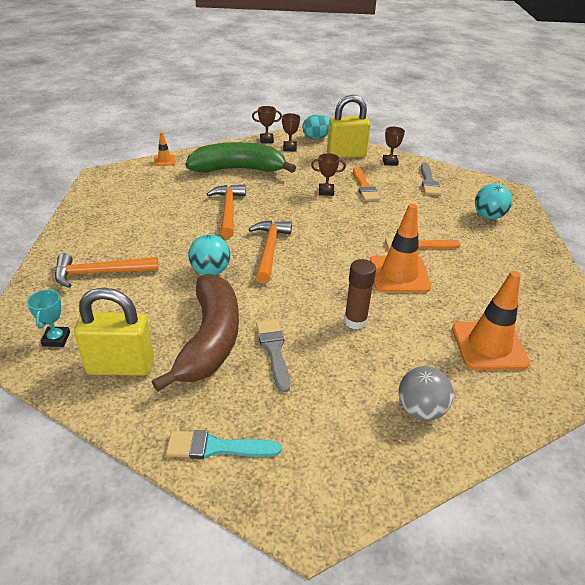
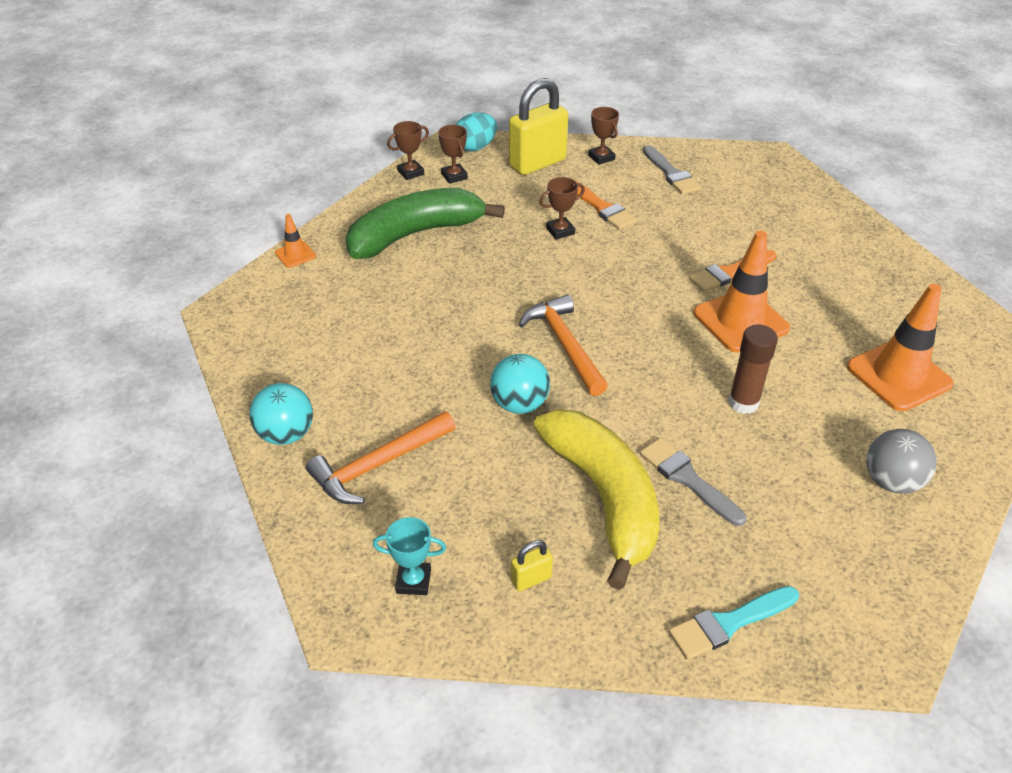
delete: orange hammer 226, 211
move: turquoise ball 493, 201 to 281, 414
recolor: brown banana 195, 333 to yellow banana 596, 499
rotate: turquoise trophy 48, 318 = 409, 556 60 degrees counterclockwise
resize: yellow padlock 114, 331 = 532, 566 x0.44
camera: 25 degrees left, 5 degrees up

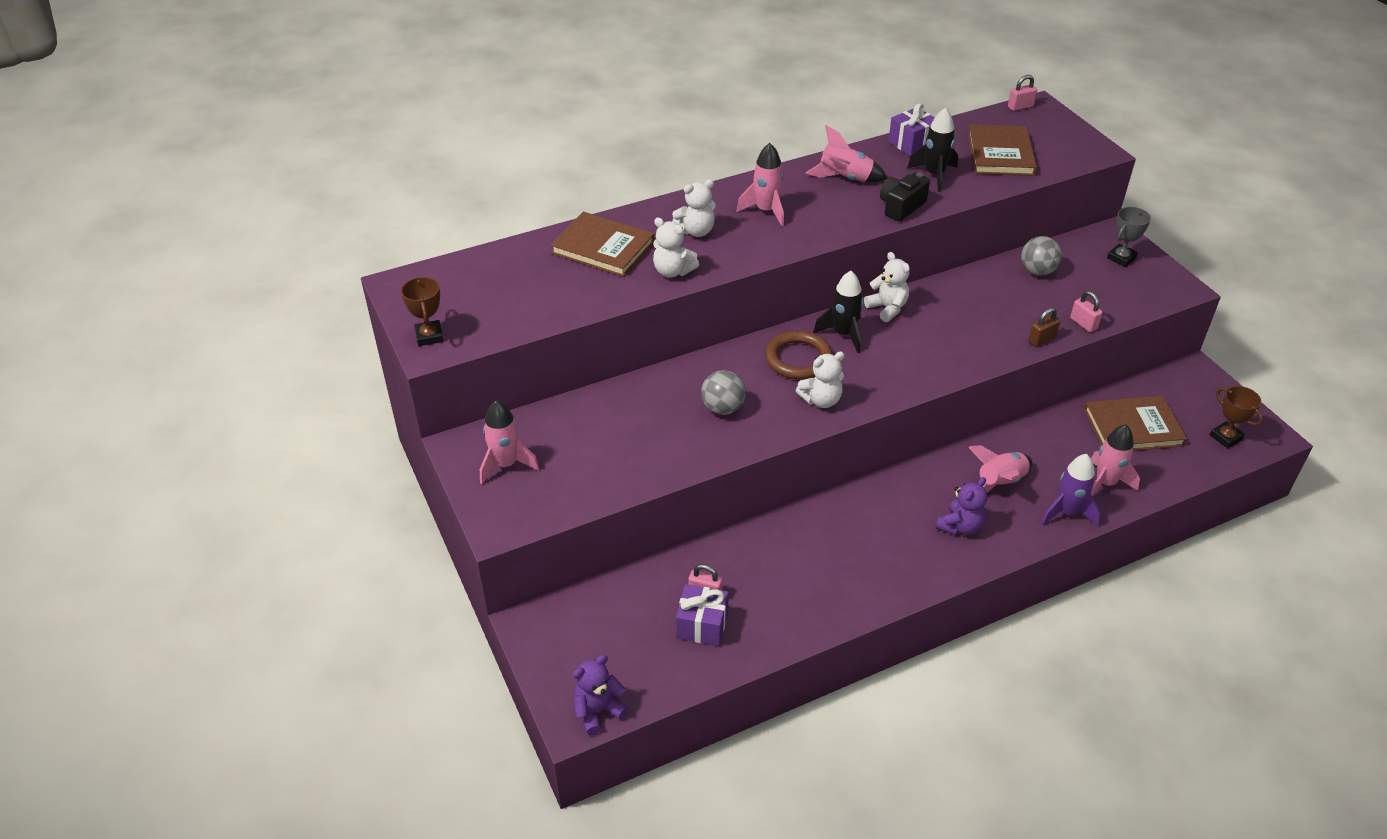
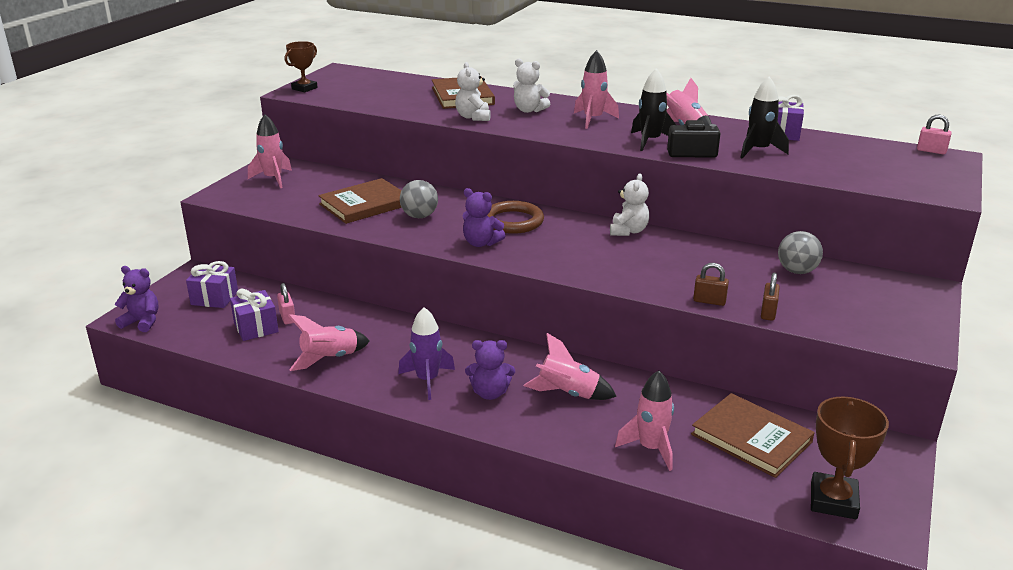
delete: grey trophy 1129, 237
insert: purple gift 212, 284; pink rocket 329, 342
move: brown book 1002, 150 to 360, 201; purple rocket 1071, 490 to 426, 353; black rocket 838, 312 to 653, 109
recolor: white teddy bear 820, 380 to purple teddy bear 484, 217; pink padlock 1086, 311 to brown padlock 770, 297
resize: brown trophy 1236, 417 = 850, 458 x1.51
camera: 50 degrees right, 15 degrees down

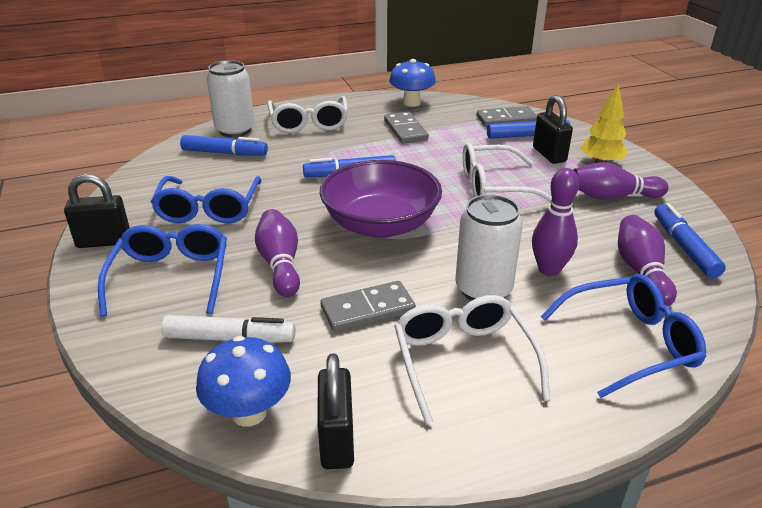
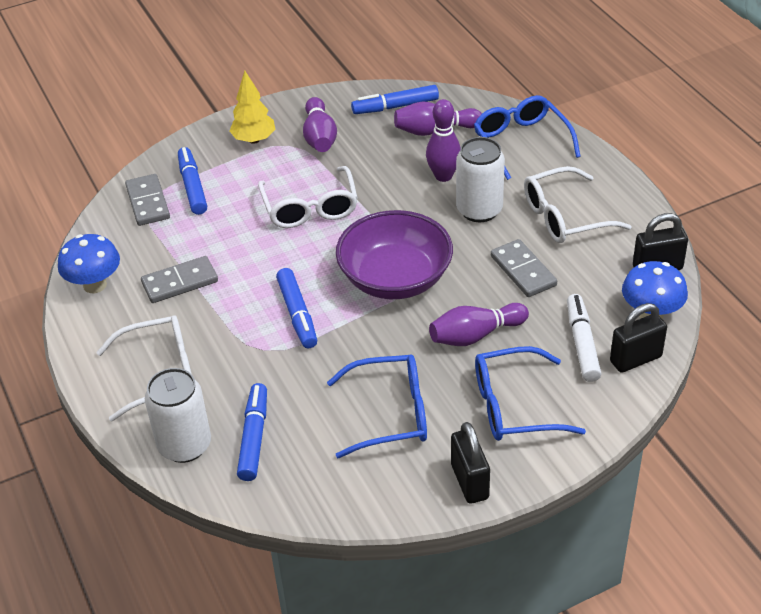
move: black padlock 553, 129 to 638, 338
camera: 95 degrees left, 10 degrees up

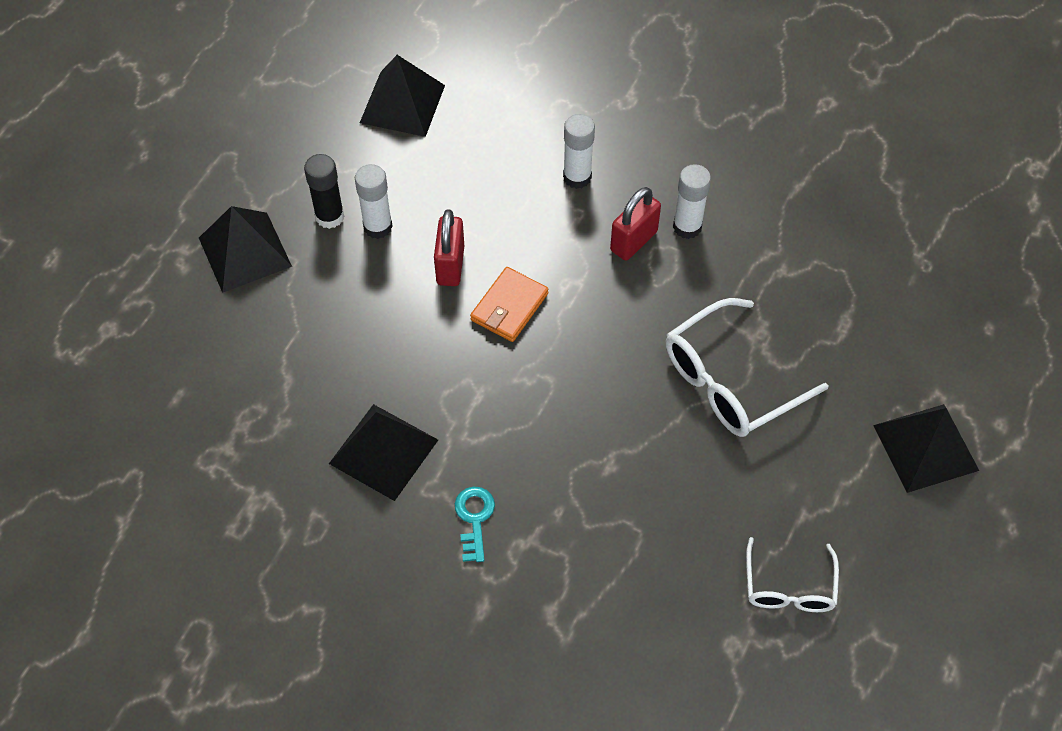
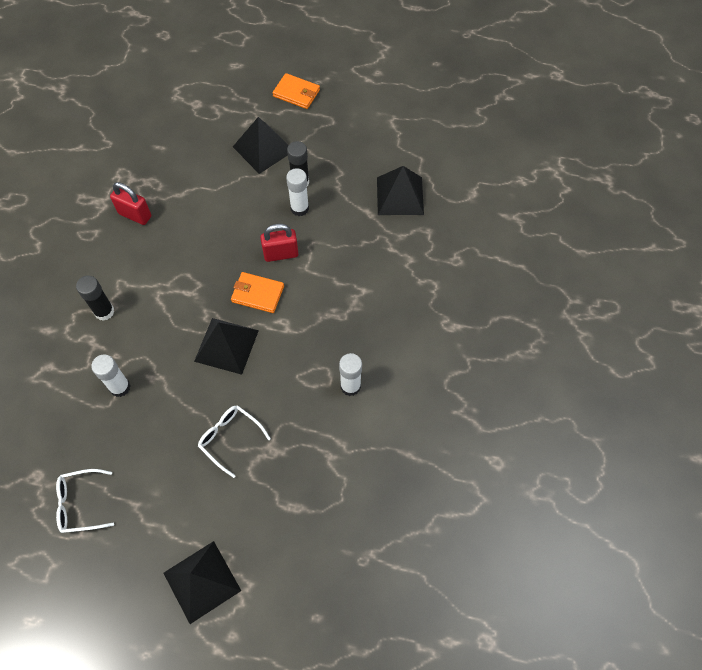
insert: orange wallet 296, 91
move: white glue stick 579, 151 to 111, 375; red padlock 635, 224 to 130, 203; black pyramid 383, 452 to 226, 346
replace: turquoise key 475, 524 to black glue stick 95, 298
resize: white glasses 747, 367 = 234, 441 x0.61
camera: 75 degrees right, 5 degrees up

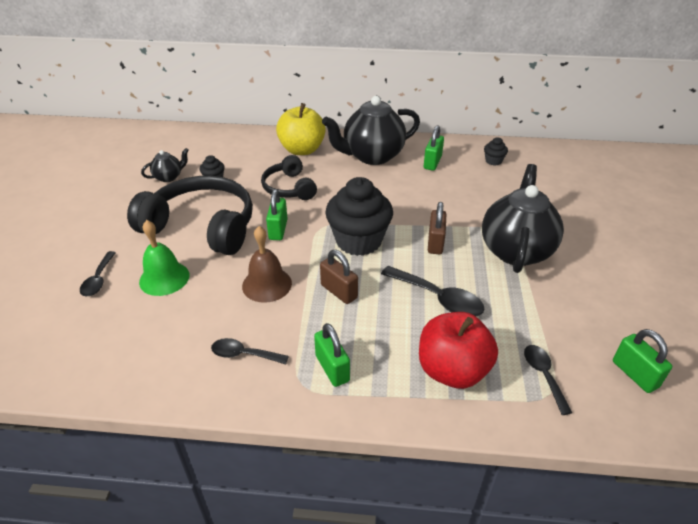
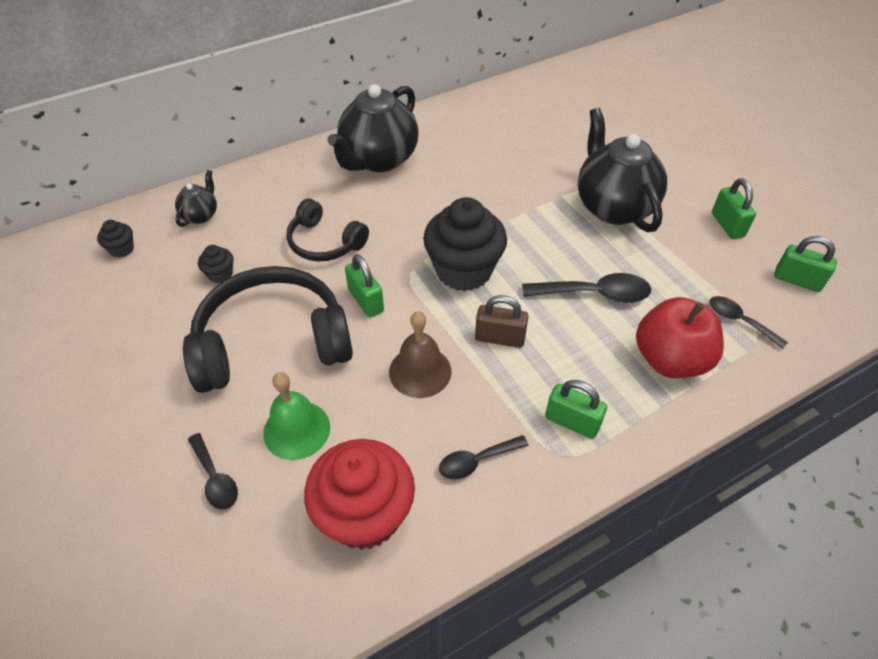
delete: yellow apple 301, 129; brown padlock 437, 228
insert: red cupcake 359, 494
move: black cupcake 496, 151 to 115, 239; black teapot 165, 165 to 196, 198; green padlock 434, 148 to 734, 208
camera: 35 degrees left, 10 degrees up

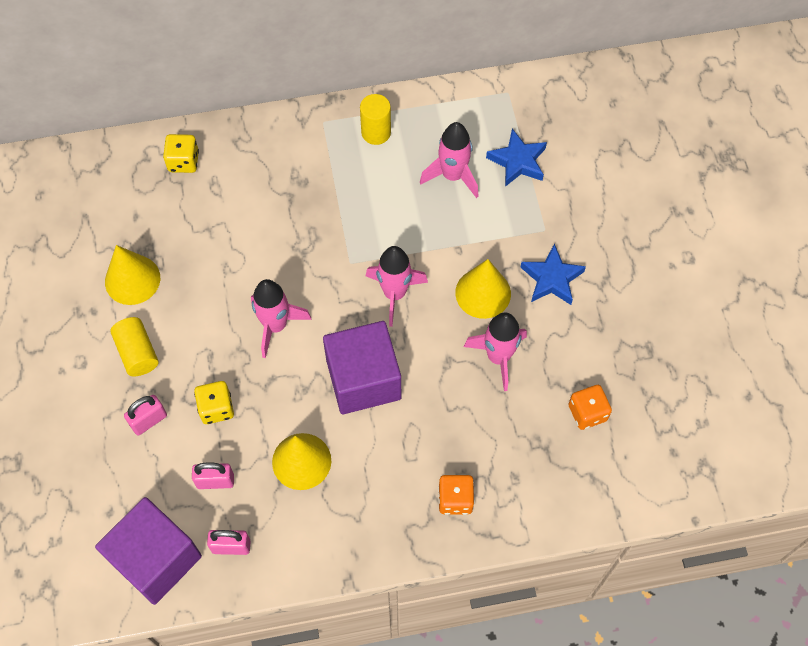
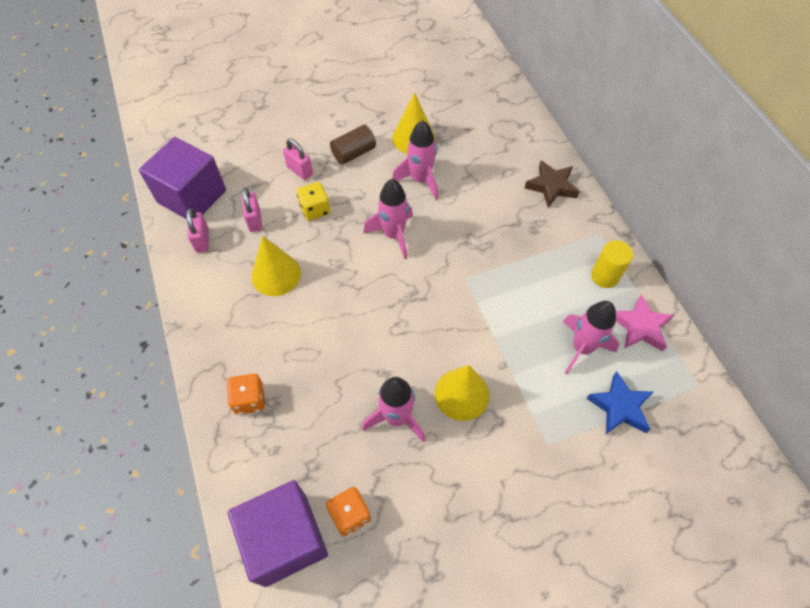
delete: yellow dice 181, 153; blue star 553, 274
insert: brown star 552, 184; pink star 645, 323
move: purple cube 362, 367 to 278, 533; pink rocket 397, 286 to 415, 160
recolor: yellow cylinder 134, 346 to brown cylinder 353, 145
camera: 80 degrees right, 5 degrees down

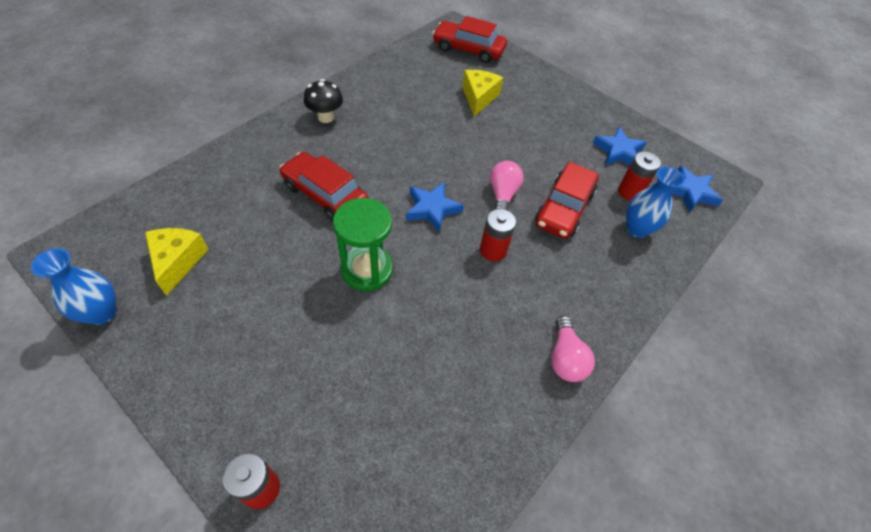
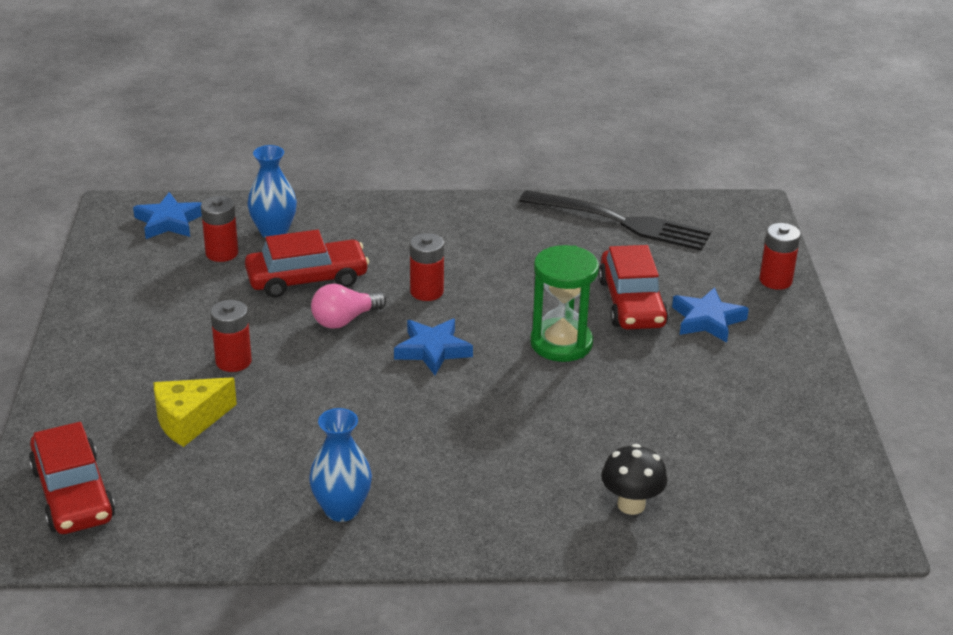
delete: yellow cheese 177, 262; pink light bulb 573, 349
insert: red battery 231, 336; black fork 615, 220
move: blue vase 74, 286 to 340, 465; red car 323, 186 to 633, 287; black mushroom 323, 101 to 634, 479; blue star 619, 146 to 710, 315
camera: 130 degrees left, 20 degrees down

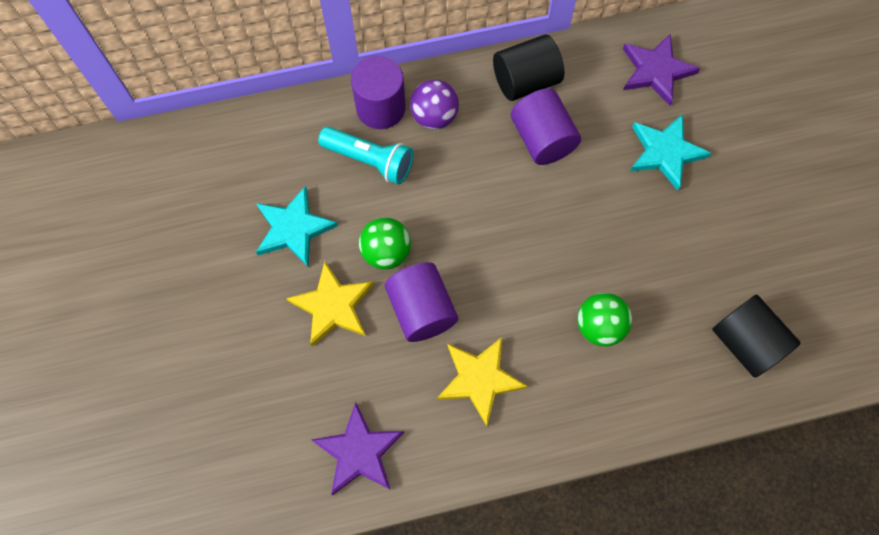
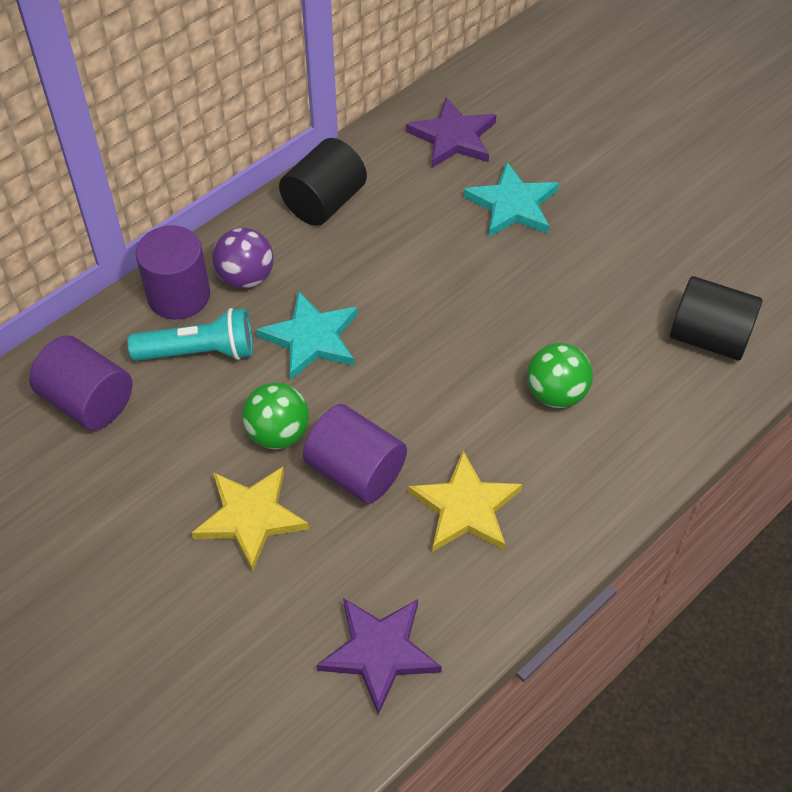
move: purple cylinder 546, 126 to 80, 382; turquoise star 297, 226 to 307, 335
camera: 30 degrees left, 15 degrees down

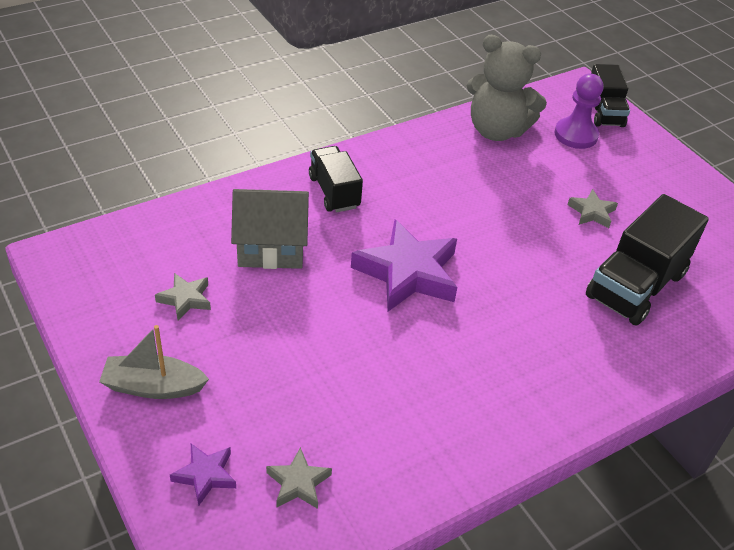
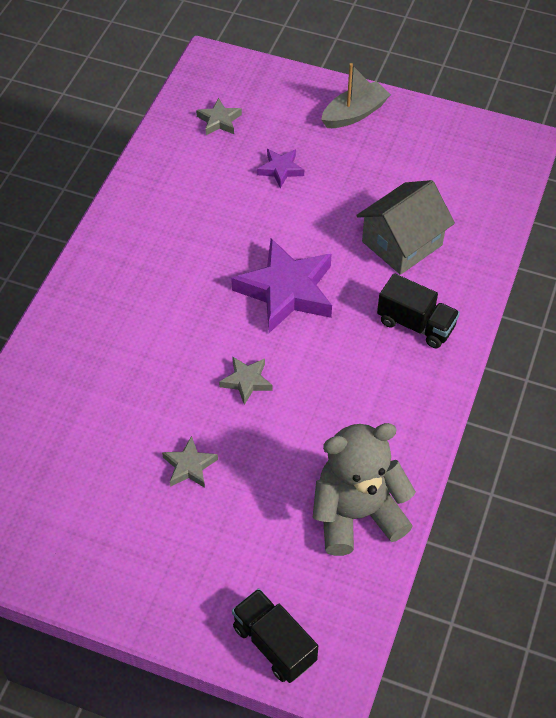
delete: purple pawn 578, 111; black truck 647, 260
move: grey star 183, 296 to 246, 380; purple star 203, 475 to 280, 168
camera: 145 degrees right, 10 degrees up

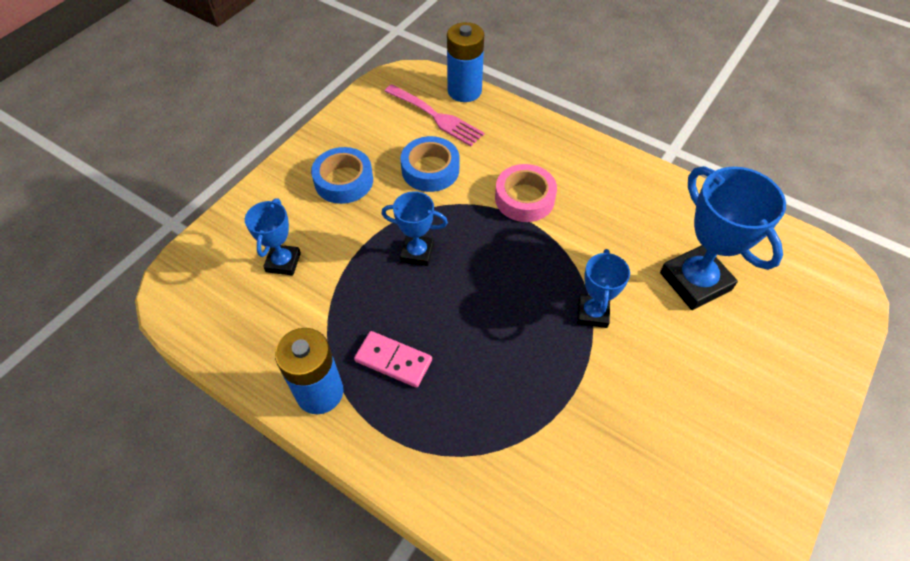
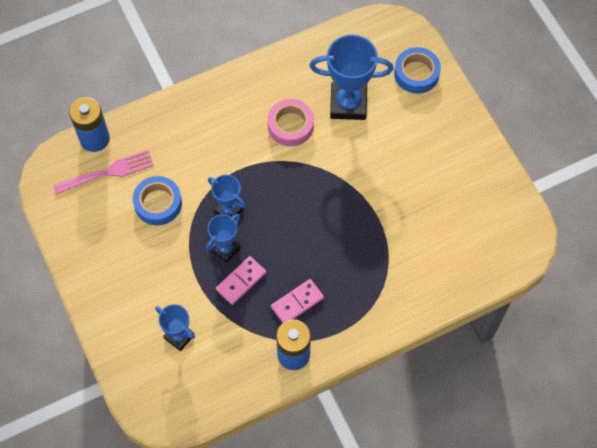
insert: pink domino 241, 280
move: blue trophy 603, 288 to 227, 196; pink tape 526, 193 to 291, 122; blue tape 342, 175 to 417, 70
camera: 60 degrees left, 10 degrees up

